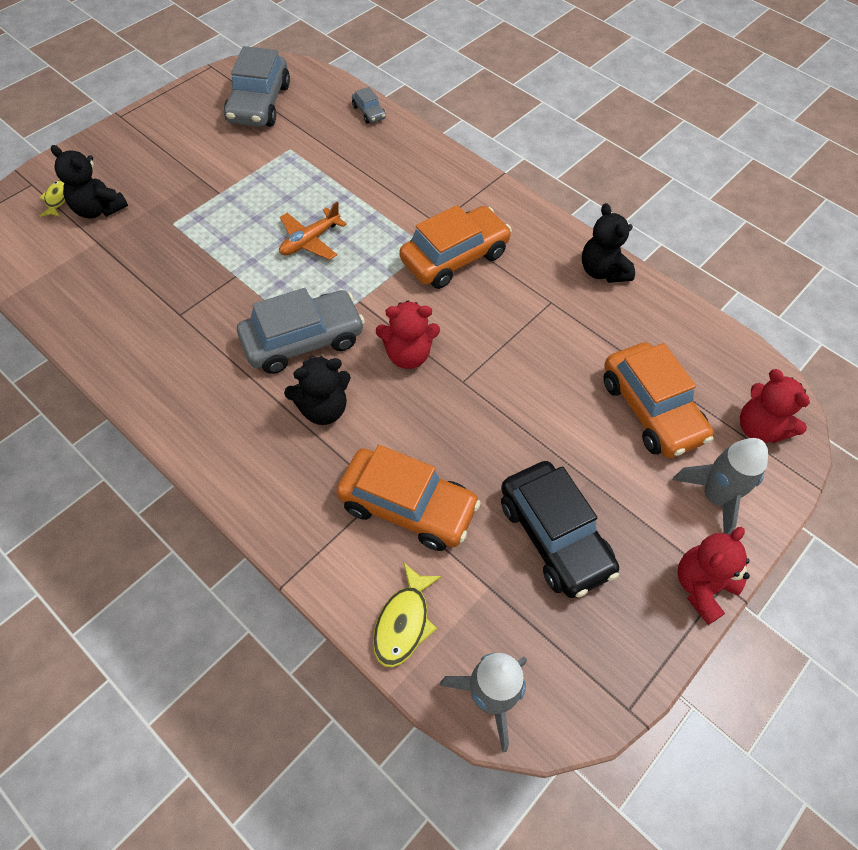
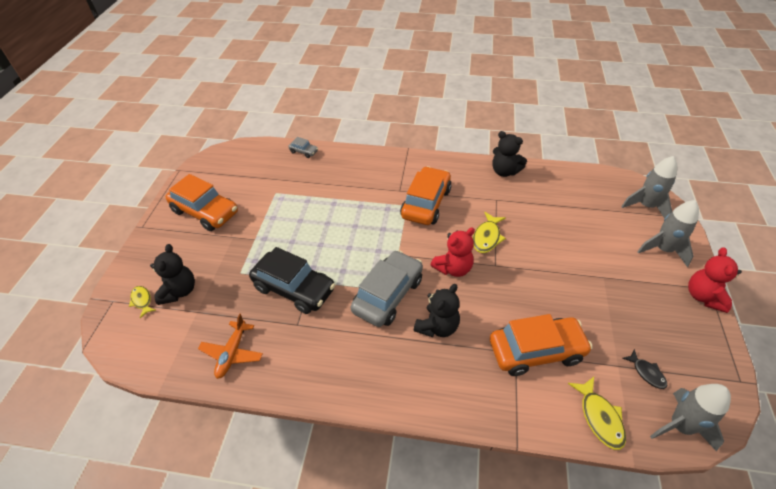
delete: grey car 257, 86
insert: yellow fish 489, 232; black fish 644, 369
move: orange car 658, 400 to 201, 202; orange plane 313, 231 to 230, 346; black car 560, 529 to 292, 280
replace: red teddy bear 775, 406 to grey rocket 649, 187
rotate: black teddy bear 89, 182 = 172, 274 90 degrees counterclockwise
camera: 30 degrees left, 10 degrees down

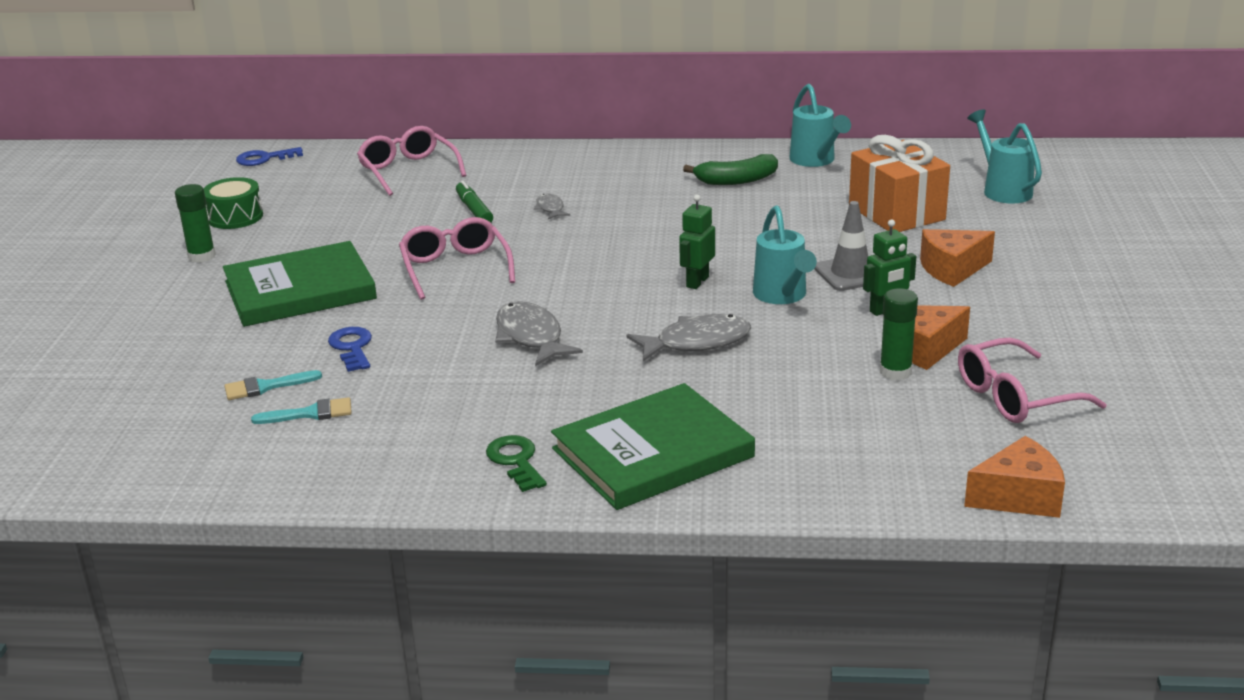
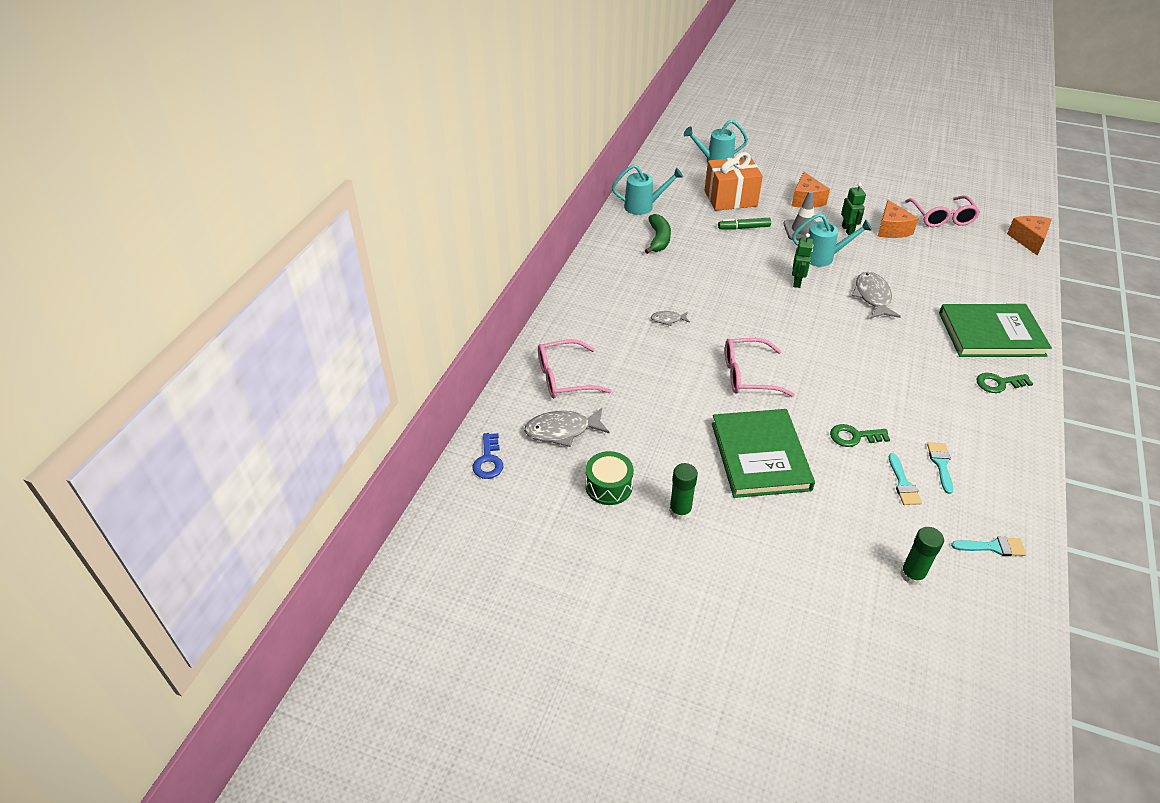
insert: turquoise brush 988, 546
move: grey fish 539, 333 to 566, 427; green marker 474, 202 to 744, 224; green glue stick 899, 334 to 922, 556
recolor: blue key 350, 349 to green key 860, 435
rotate: green robot 697, 242 = 802, 260 120 degrees counterclockwise; green book 653, 446 = 995, 330 75 degrees counterclockwise
camera: 75 degrees left, 15 degrees up

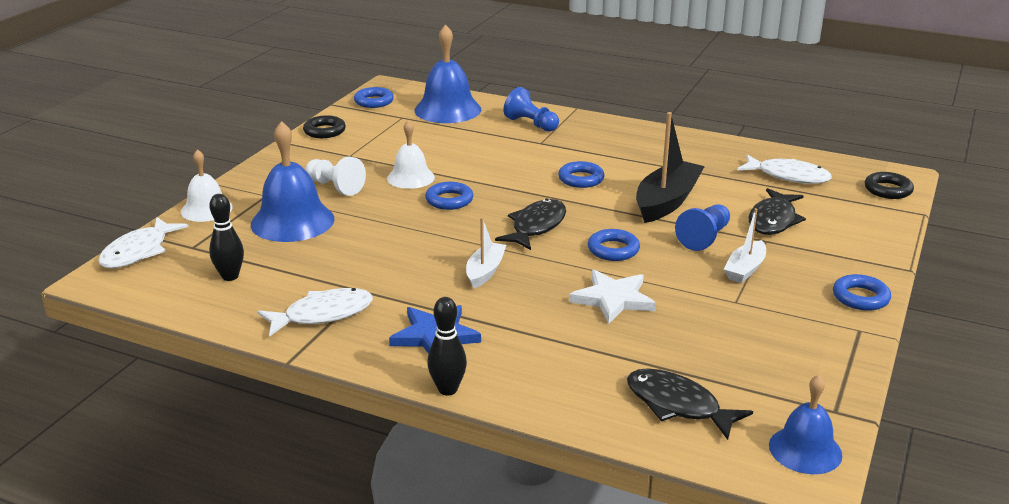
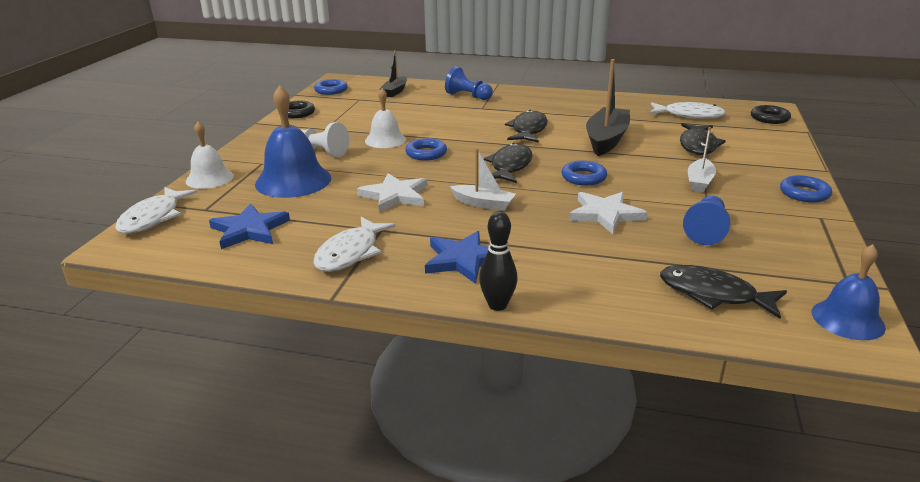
insert: white star 392, 193
move: blue pawn 702, 227 to 706, 220
replace: black bowling pin 226, 237 to blue star 249, 226; blue bell 448, 73 to black boat 393, 73; blue ring 581, 174 to black fish 526, 126
rotate: white fish 315, 312 = 354, 244 150 degrees clockwise; white boat 486, 253 = 483, 179 105 degrees clockwise
camera: 10 degrees left, 0 degrees up

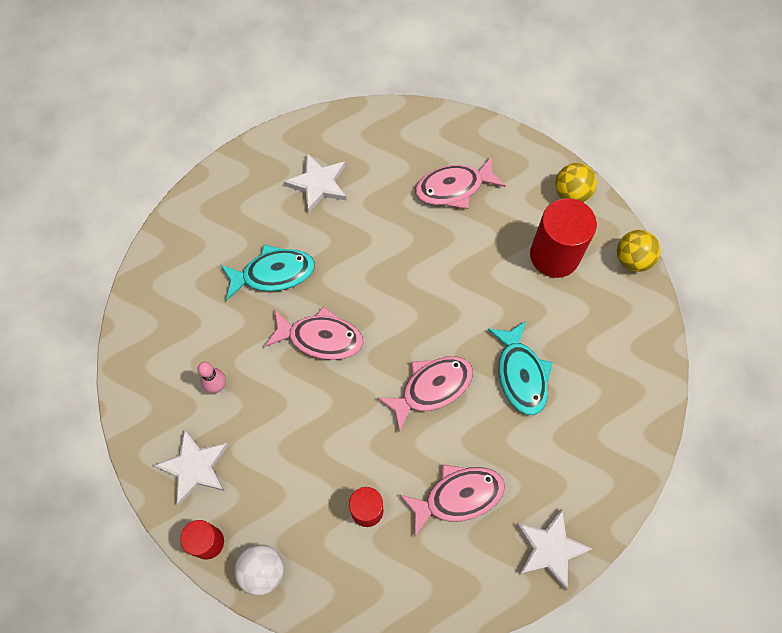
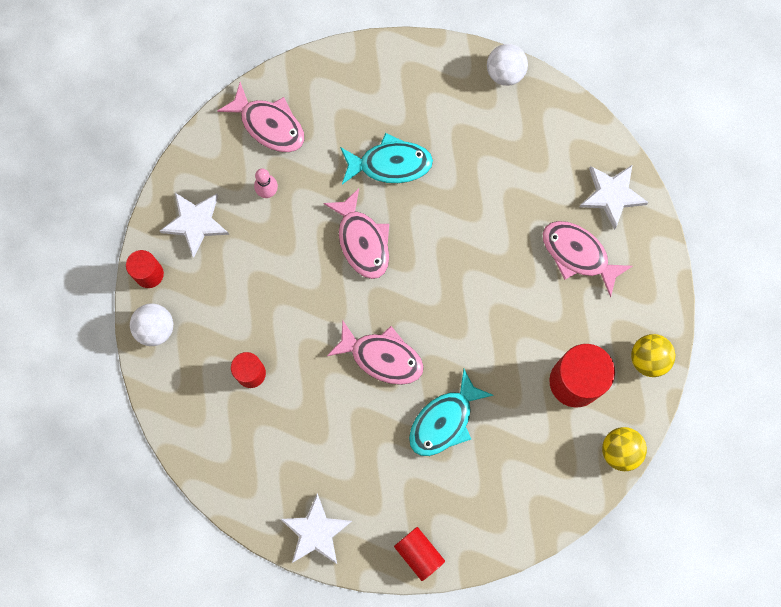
insert: red cylinder 419, 554; white ball 507, 65
move: pink fish 452, 500 to 260, 117; white star 315, 183 to 614, 197
rotate: turquoise fish 268, 272 = 386, 158 45 degrees counterclockwise
camera: 55 degrees right, 10 degrees up

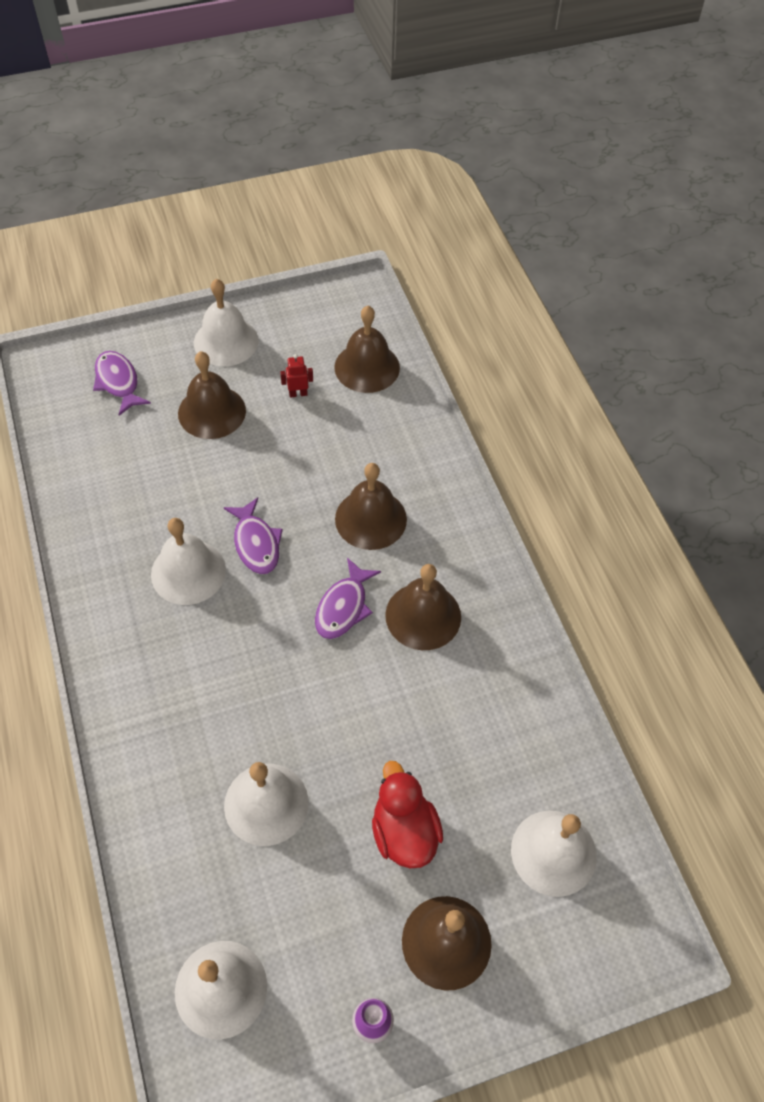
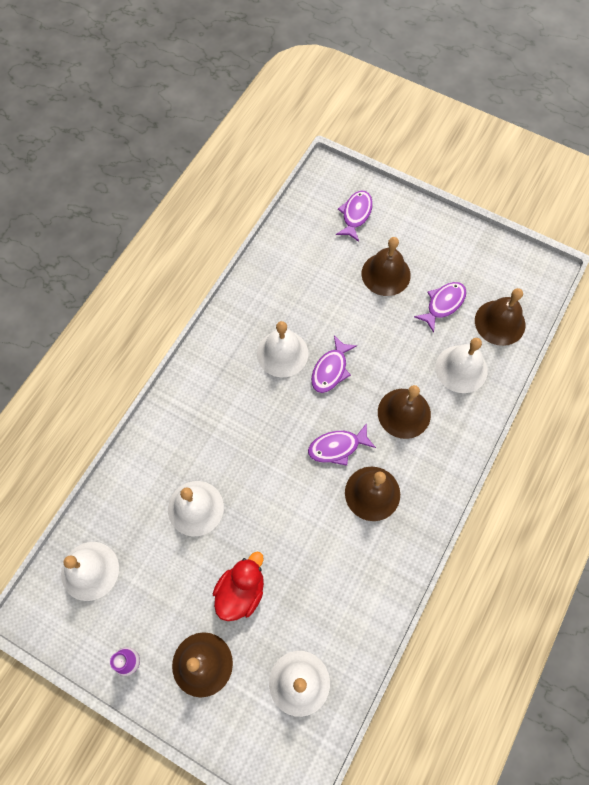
move: white bell 226, 322 to 462, 365
replace: red robot 296, 376 to purple fish 440, 307
camera: 50 degrees right, 10 degrees up

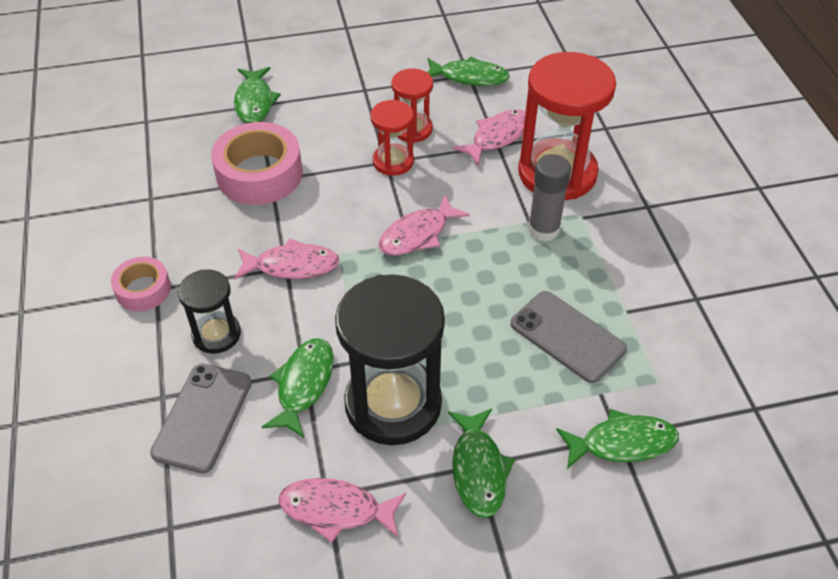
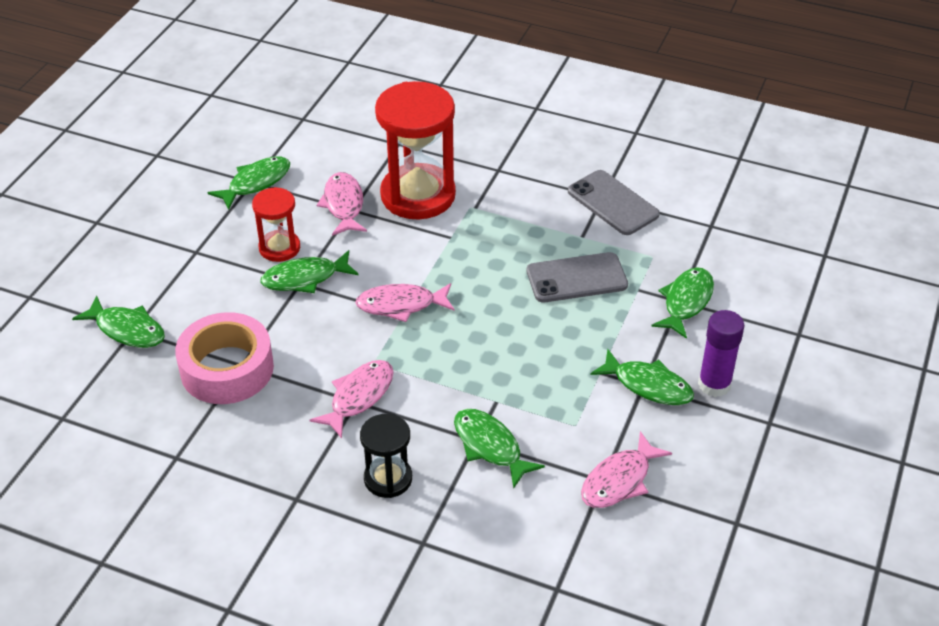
delete: pink tape 141, 284; black hourglass 390, 359; grey glue stick 549, 198
insert: purple glue stick 721, 353
move: grey phone 201, 418 to 614, 202
replace: red hourglass 392, 138 to green fish 309, 271
rotate: pink fish 424, 225 = 404, 302 90 degrees clockwise
camera: 55 degrees left, 5 degrees down

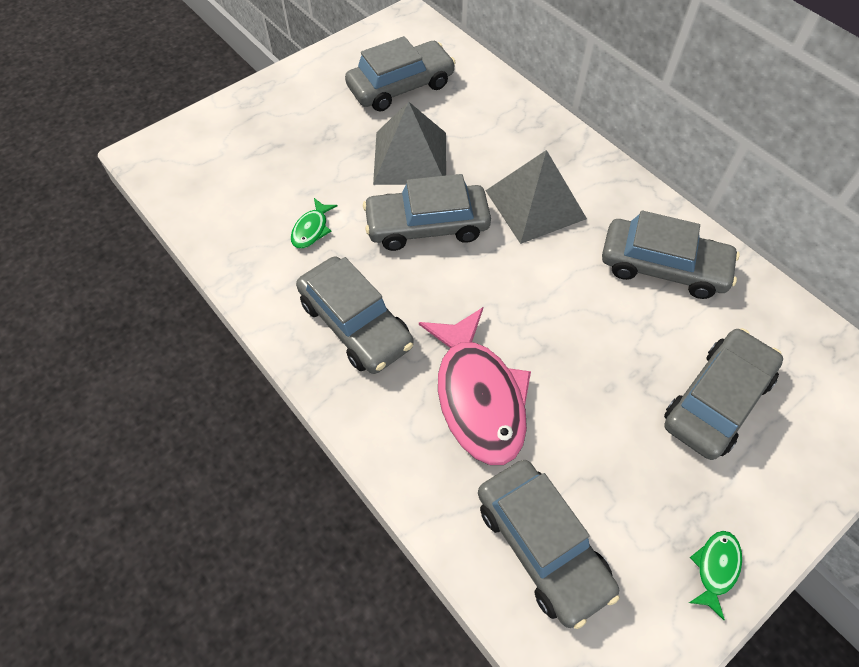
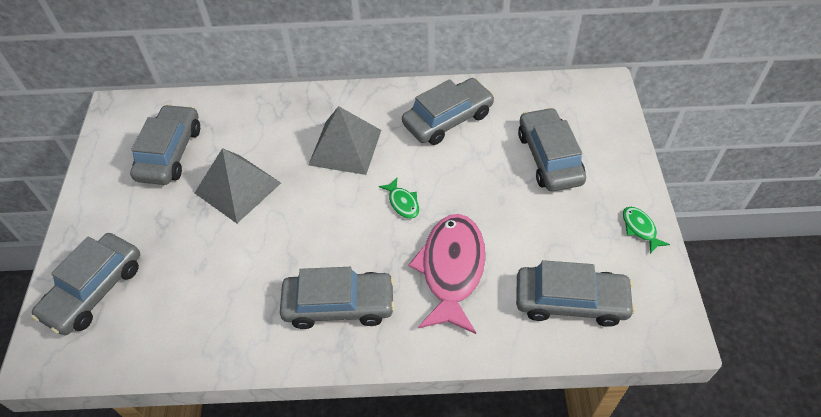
move: grey car 427, 212 to 85, 284; green fish 314, 223 to 399, 198
rotate: pink fish 475, 386 = 447, 274 105 degrees counterclockwise
camera: 50 degrees left, 5 degrees down

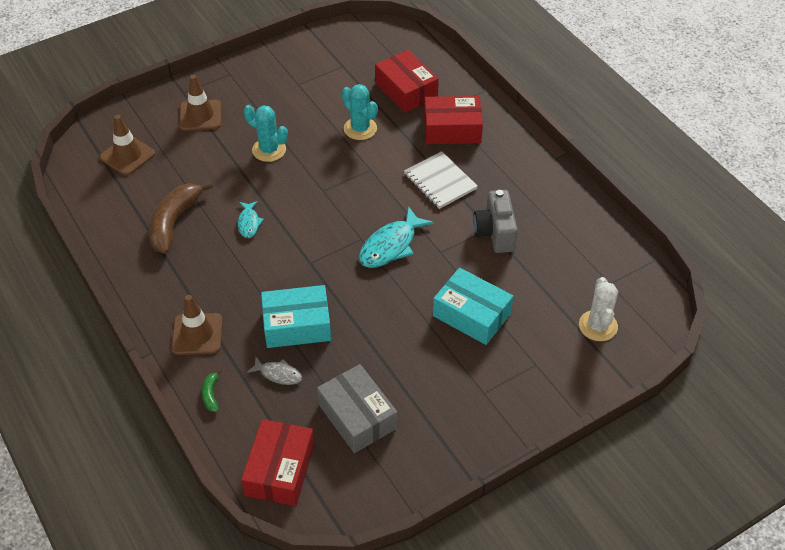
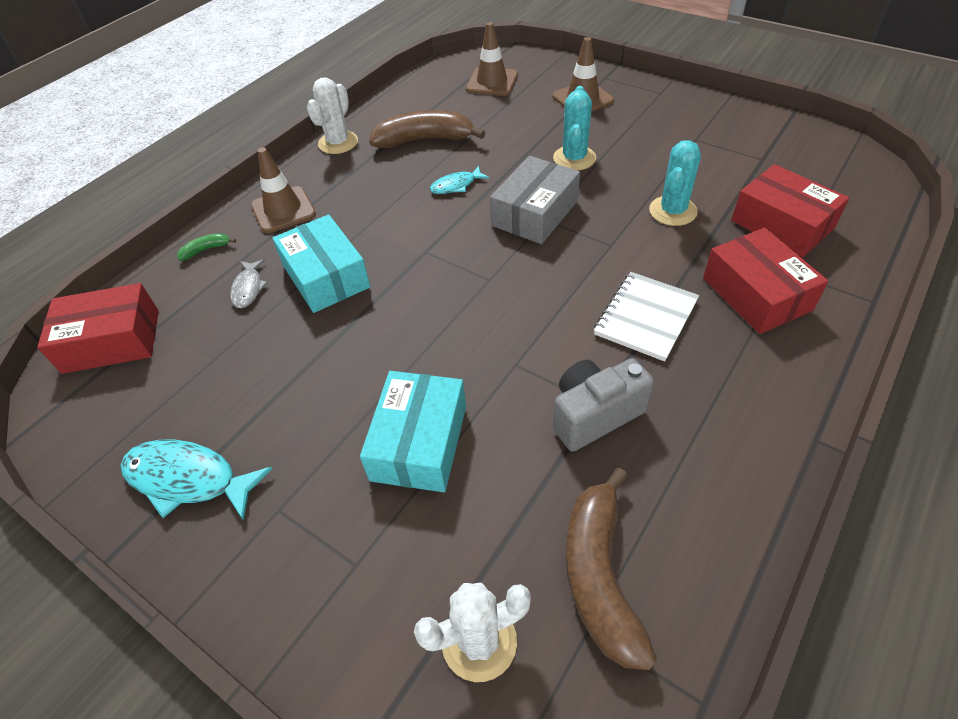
insert: white cactus 332, 115; brown banana 611, 569
move: turquoise fish 396, 237 to 196, 480; grey box 357, 408 to 535, 200
rotate: red box 407, 81 = 790, 210 75 degrees counterclockwise
camera: 70 degrees right, 0 degrees up

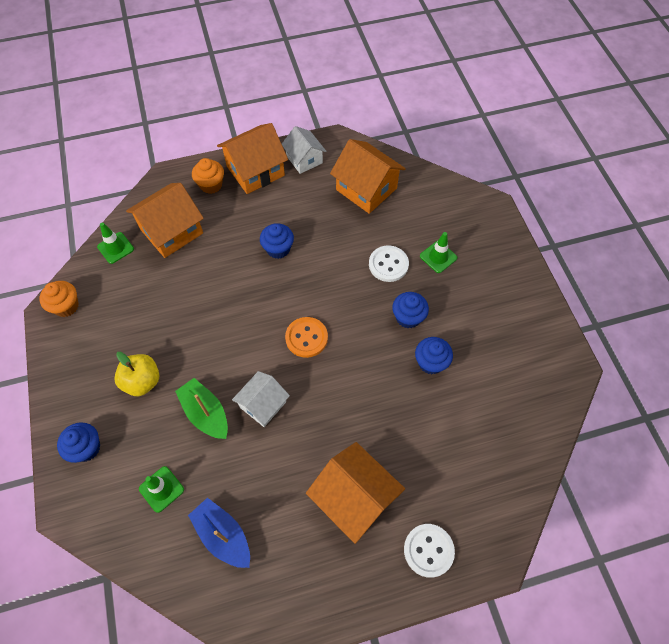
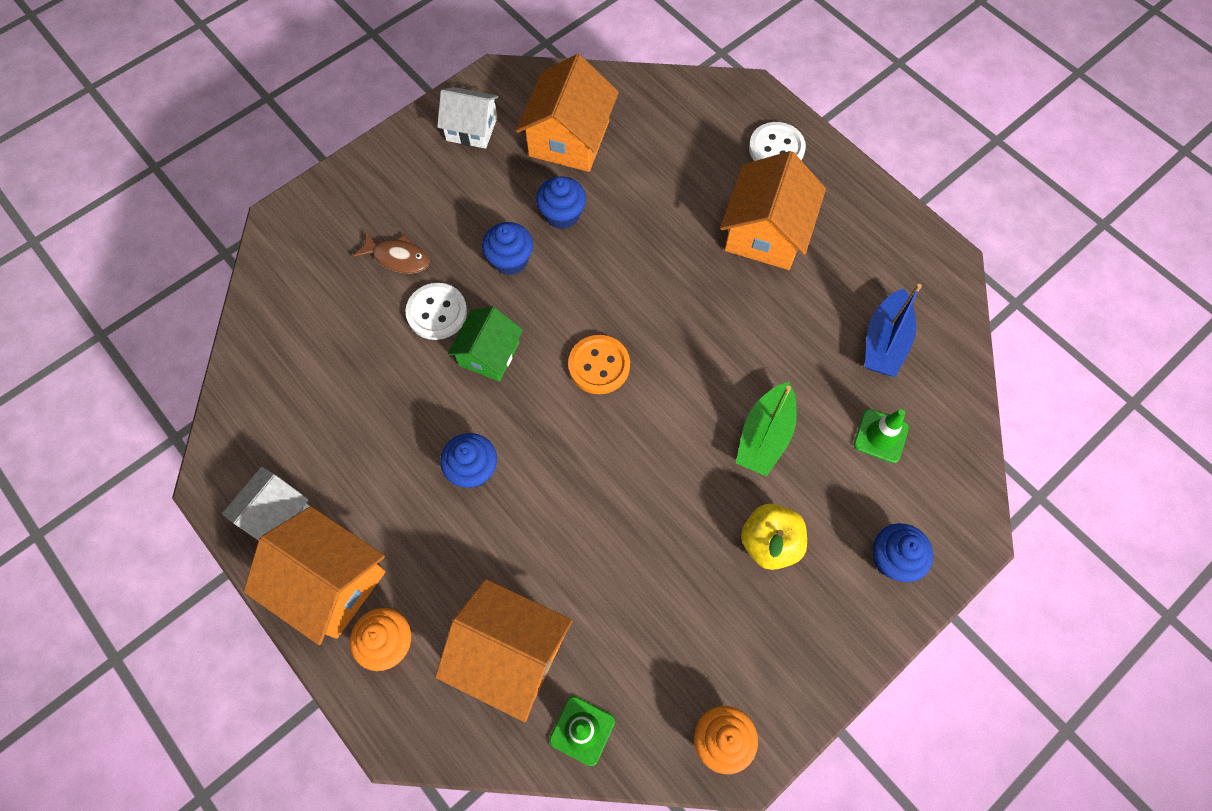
insert: green house 485, 344
move: white house 261, 399 to 468, 118; orange house 368, 176 to 567, 113
replace: green traffic cone 438, 252 to brown fish 391, 253
camera: 115 degrees left, 5 degrees up

